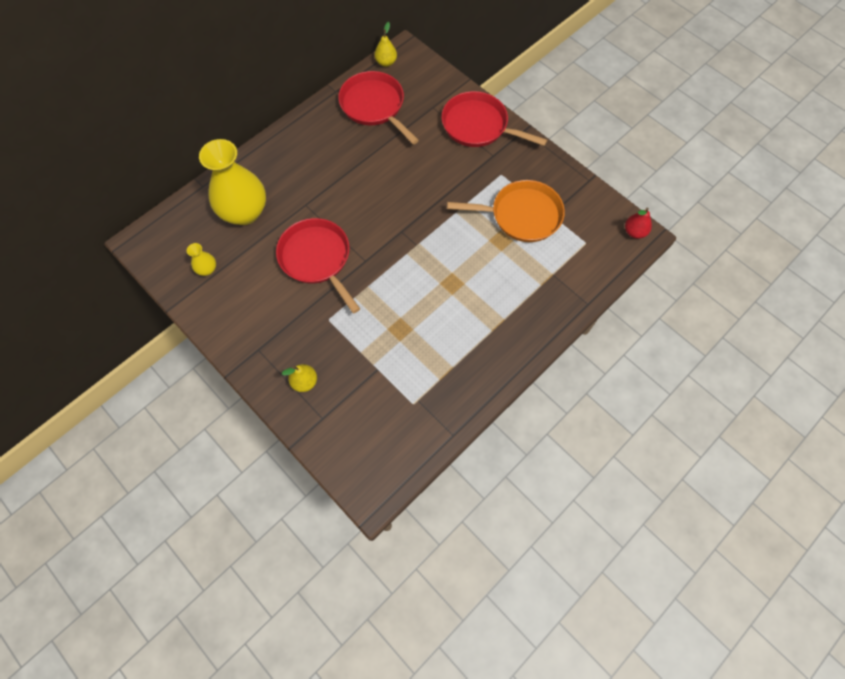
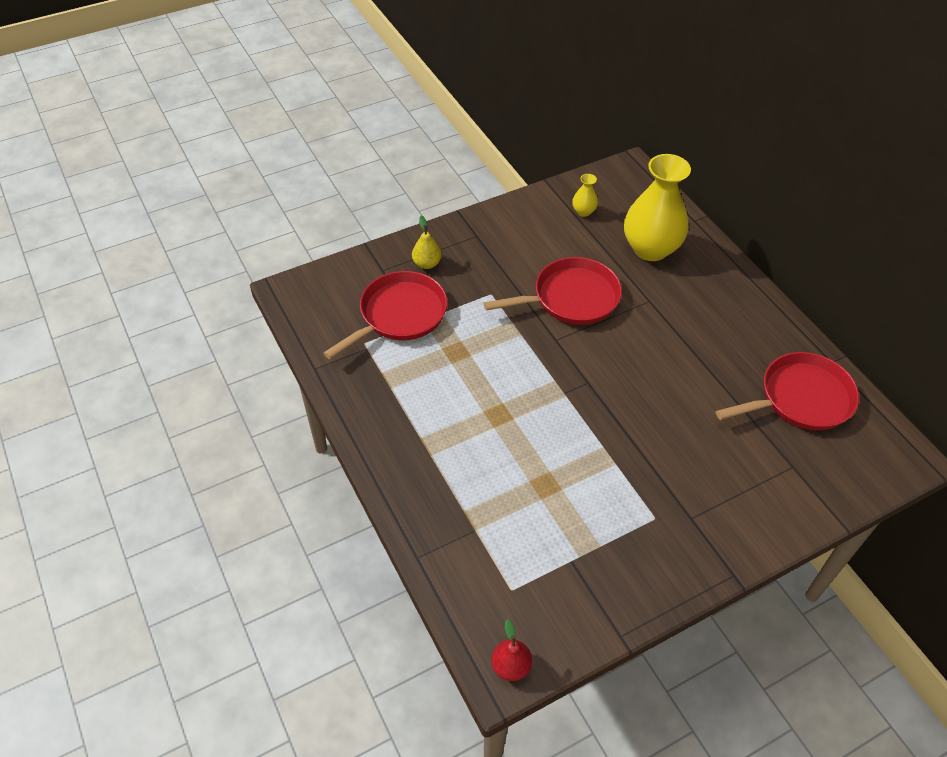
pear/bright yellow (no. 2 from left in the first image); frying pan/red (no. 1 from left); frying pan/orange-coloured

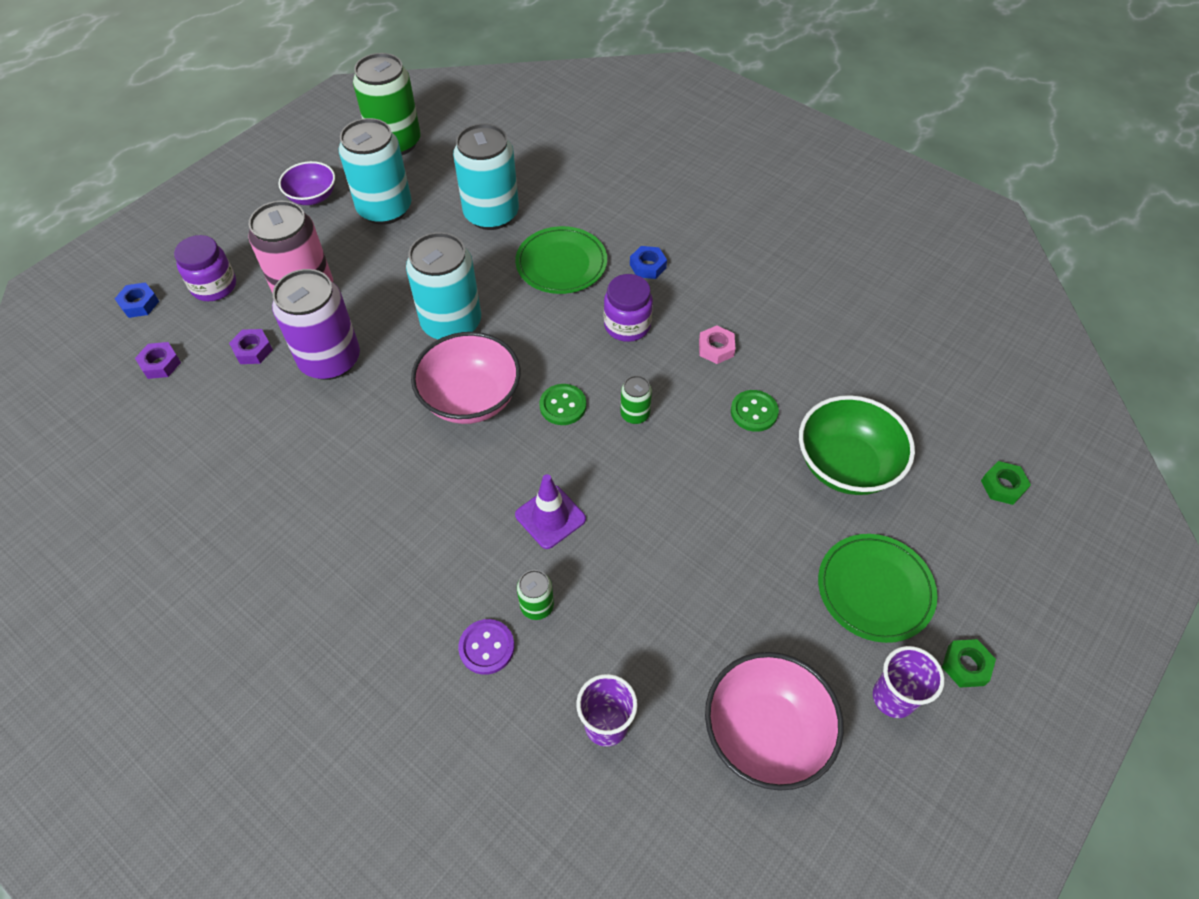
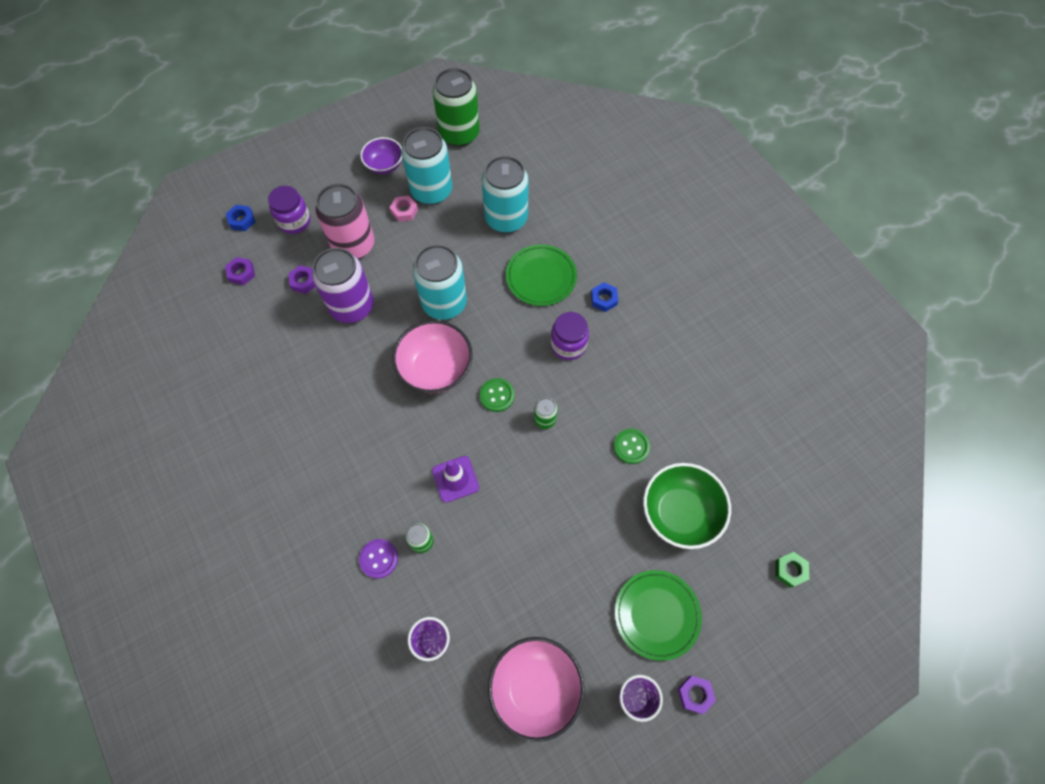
hexagon nut/pink; hexagon nut/royal purple (no. 3 from left)

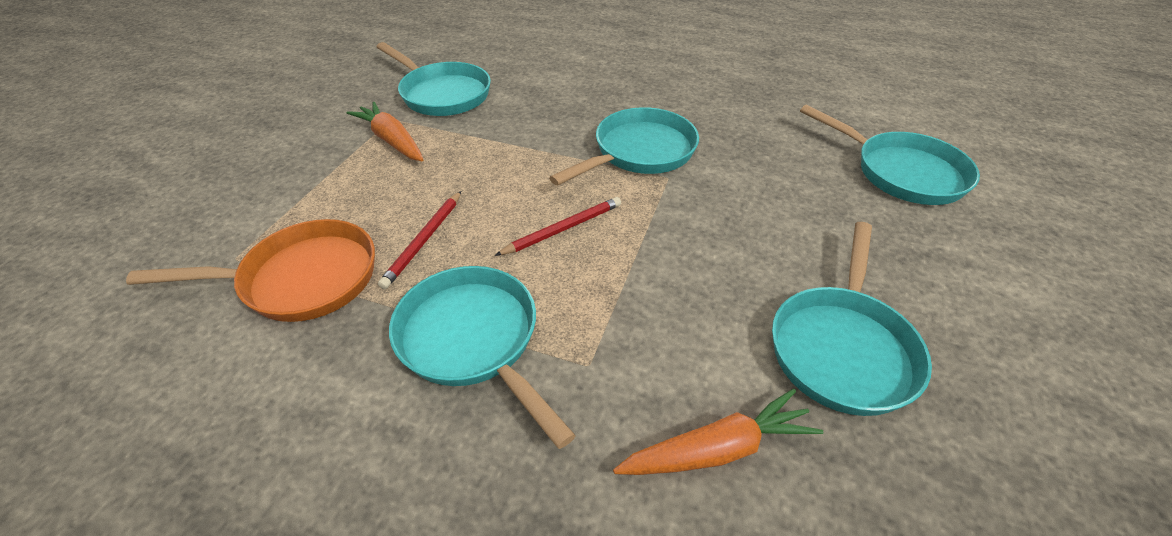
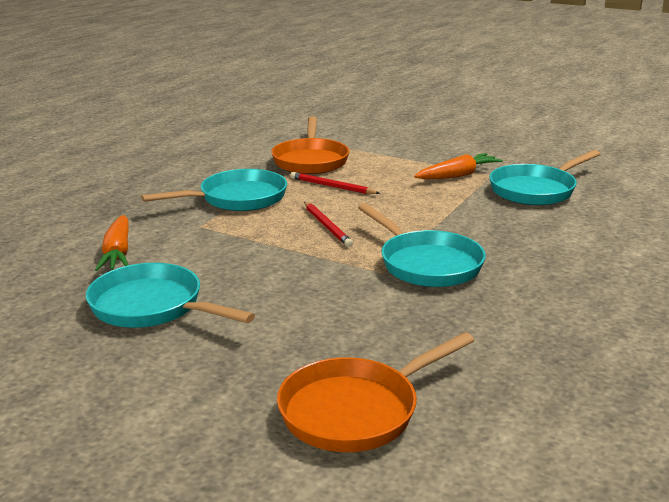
frying pan/orange-coloured (no. 2 from left)

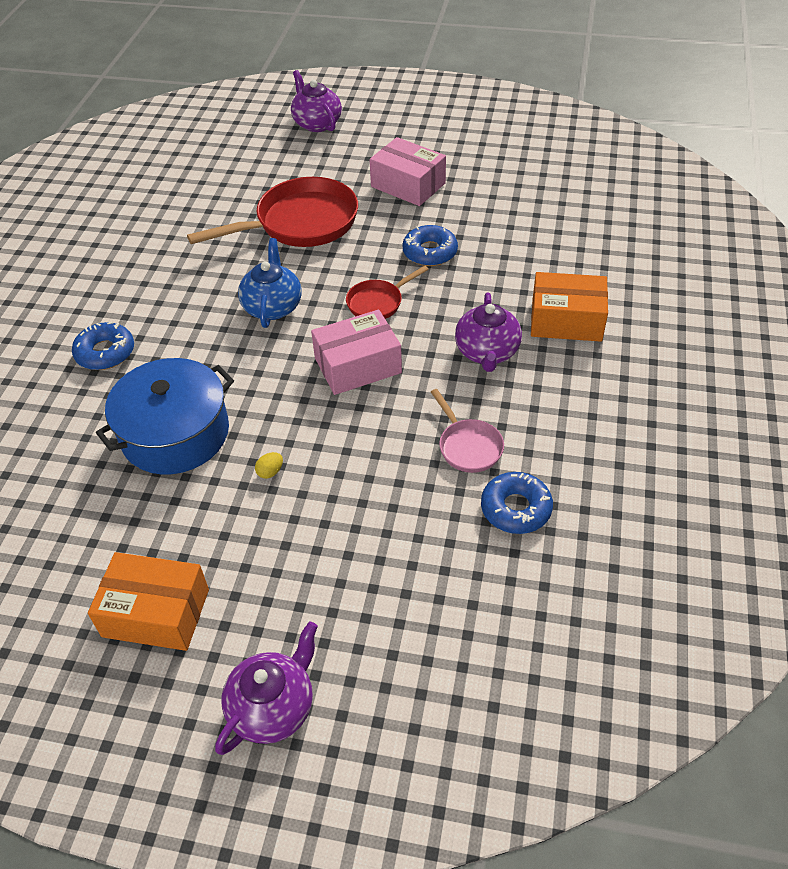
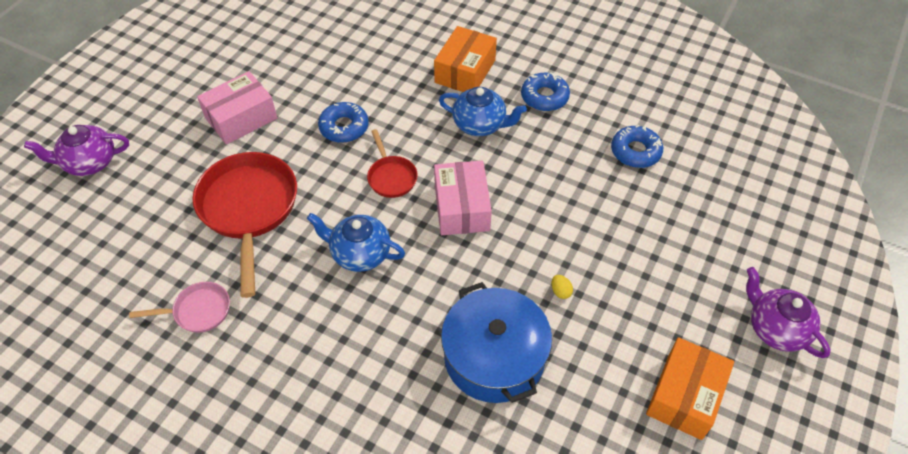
doughnut/royal blue (no. 2 from left); frying pan/pink; china teapot/royal blue (no. 2 from left)

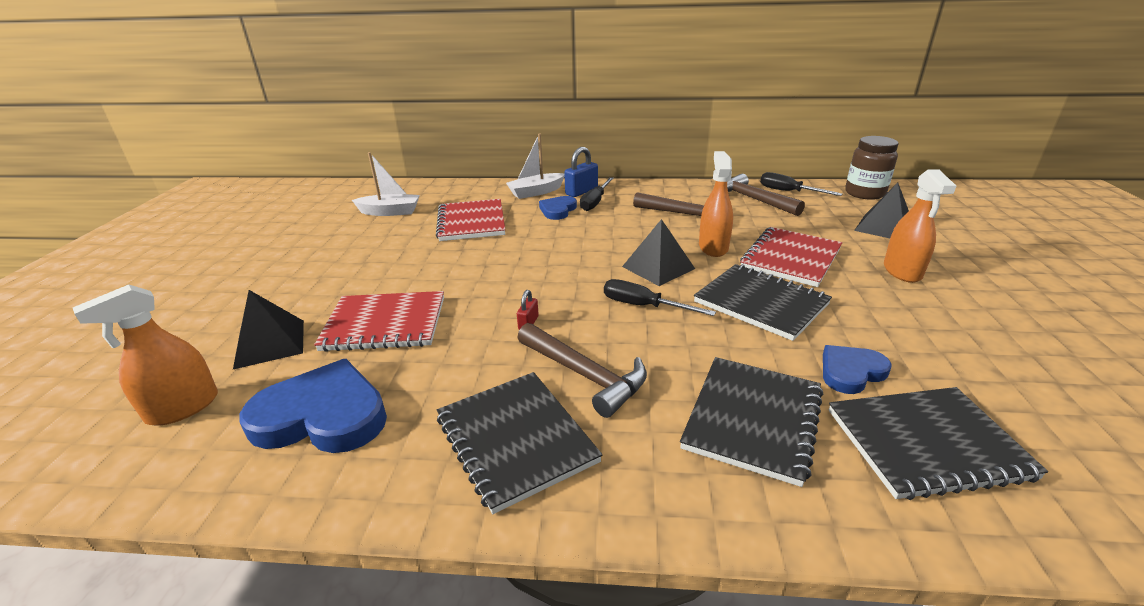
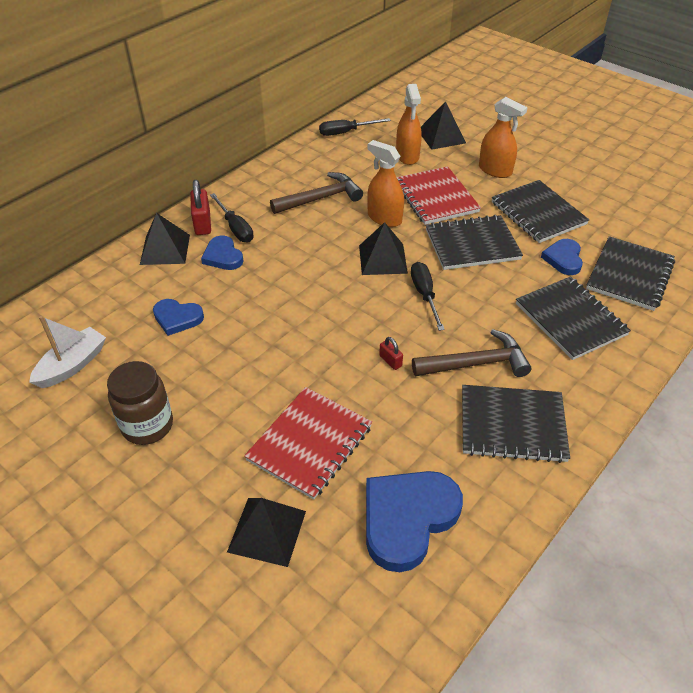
spray bottle/orange-coloured (no. 2 from left); heart/royal blue (no. 1 from left); pyramid/ebony (no. 1 from left); small lock/red (no. 1 from left); screwdriver/ebony (no. 3 from left); carpenter's hammer/brown (no. 3 from left in the first image); jar/brown; notepad/ebony (no. 3 from left)

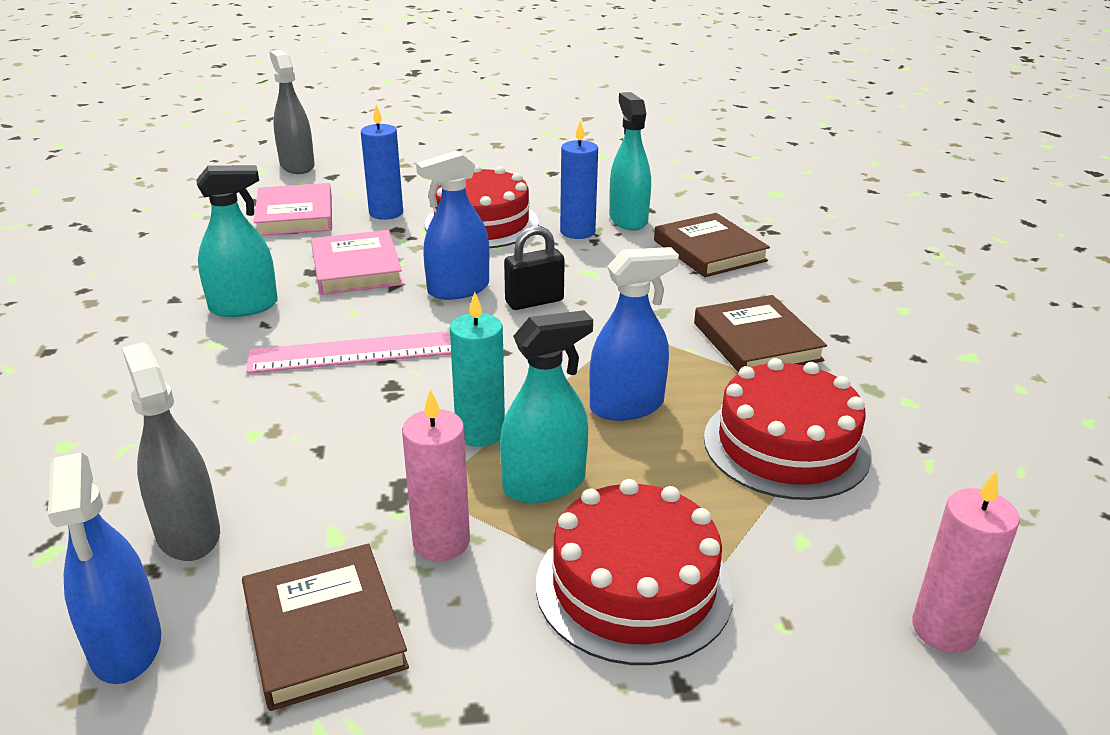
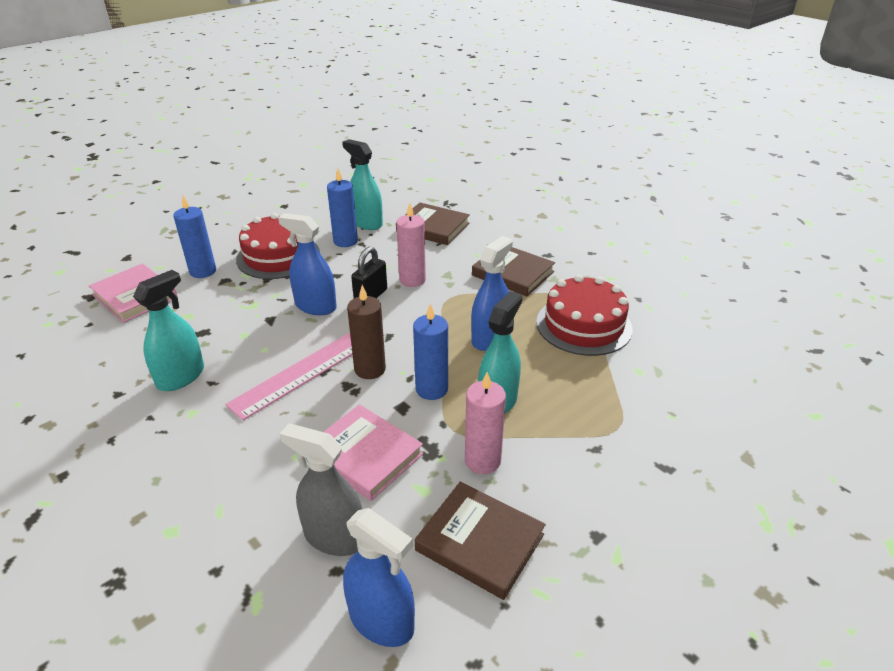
spray bottle/grey (no. 2 from left in the first image); book/pink (no. 2 from left); spray bottle/royal blue (no. 1 from left); pillar candle/royal blue (no. 3 from left); gateau/red (no. 2 from left in the first image); pillar candle/pink (no. 1 from left); pillar candle/brown

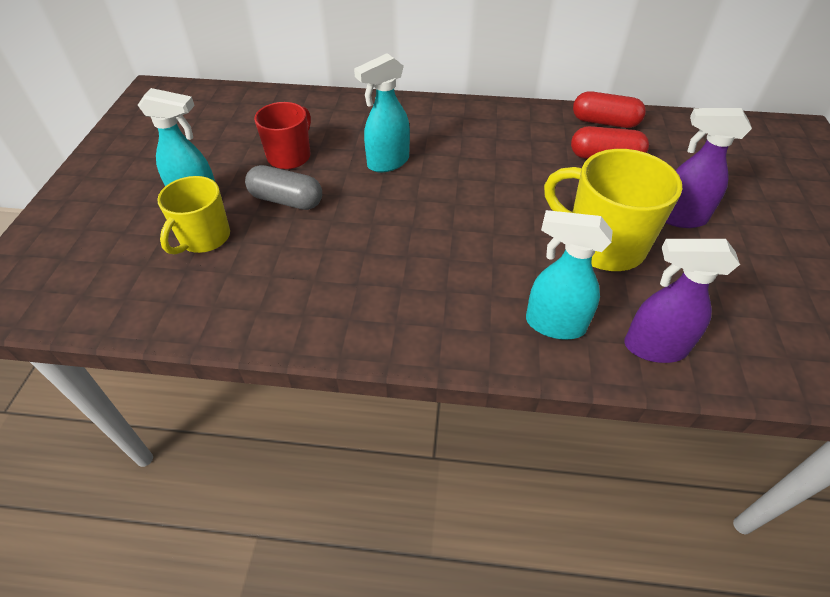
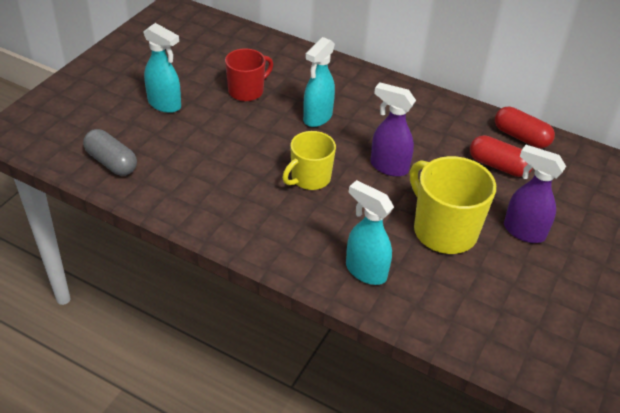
tea mug/bright yellow (no. 1 from left); capsule/grey; spray bottle/teal (no. 2 from left); spray bottle/royal purple (no. 1 from left)

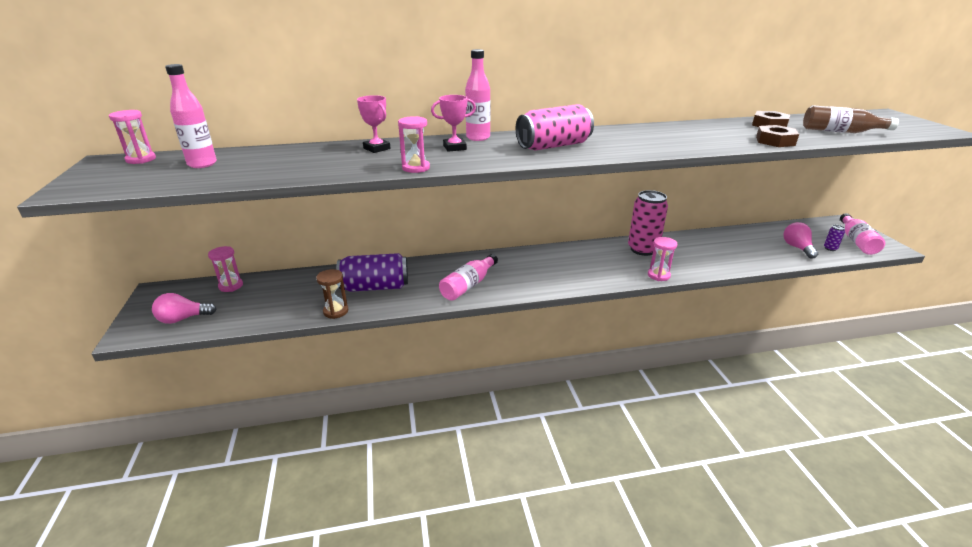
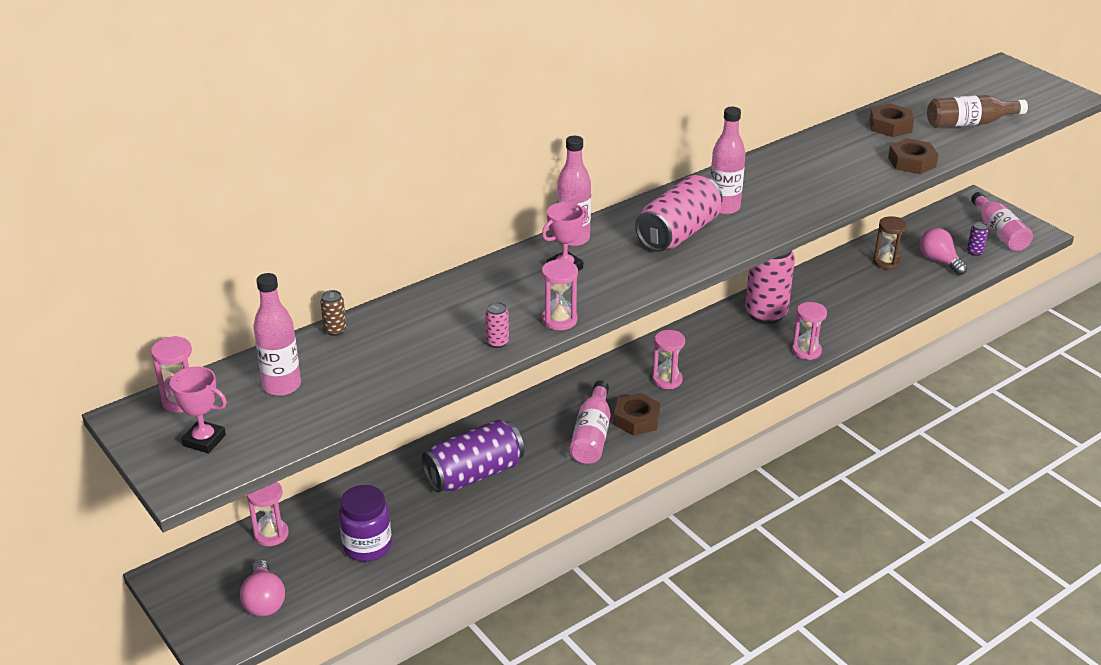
lightbulb/pink (no. 1 from left); sand timer/brown; prize cup/pink (no. 1 from left); soda can/brown; jar/royal purple; soda can/pink (no. 1 from left); hexagon nut/brown (no. 1 from left); sand timer/pink (no. 4 from left); drink bottle/pink (no. 4 from left)

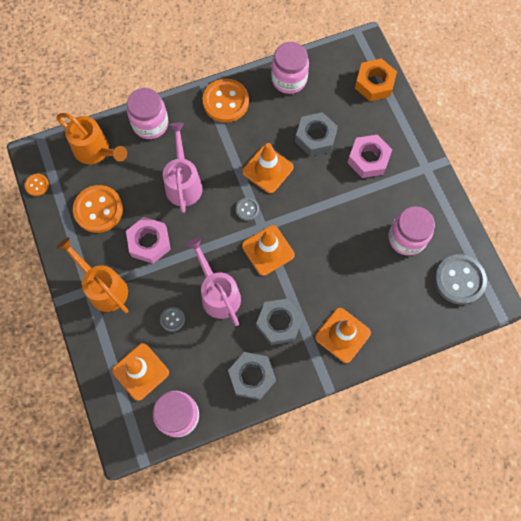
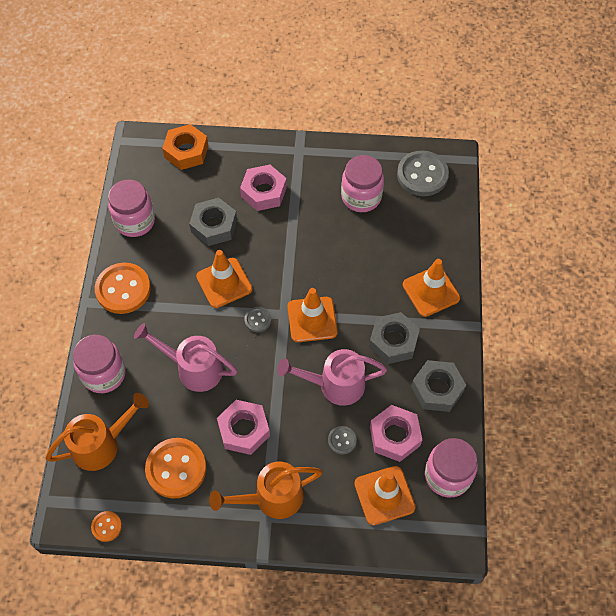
hexagon nut/pink (no. 3 from left)

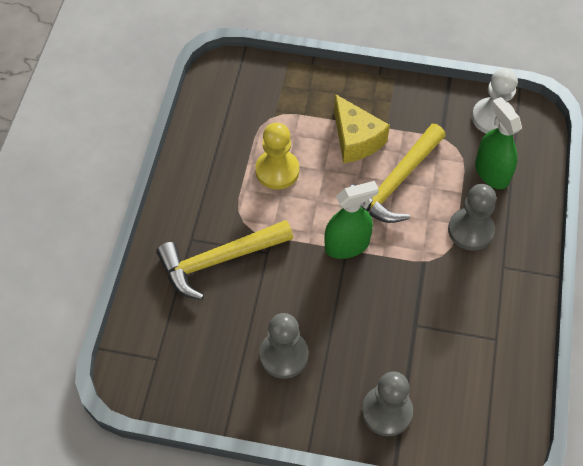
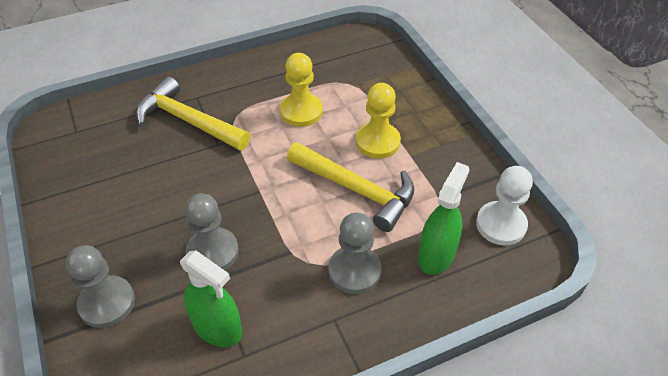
pawn/grey (no. 2 from left); spray bottle/emerald (no. 1 from left); pawn/bright yellow (no. 2 from left); carpenter's hammer/bright yellow (no. 2 from left)

